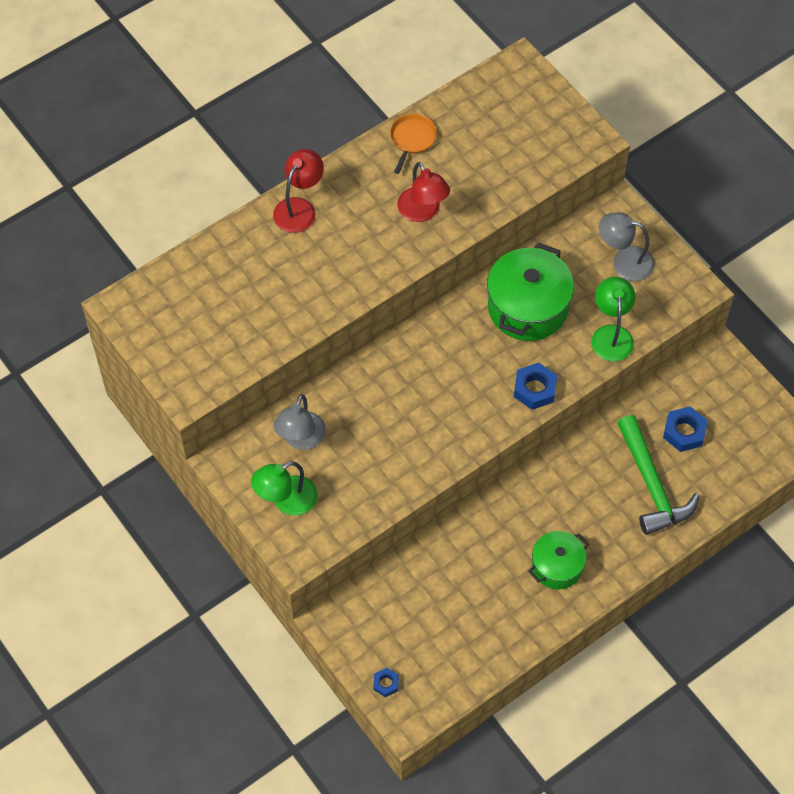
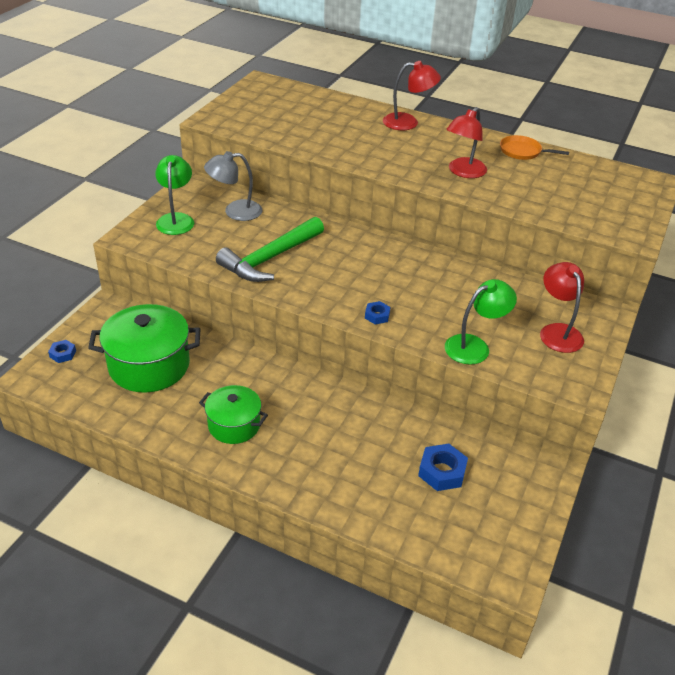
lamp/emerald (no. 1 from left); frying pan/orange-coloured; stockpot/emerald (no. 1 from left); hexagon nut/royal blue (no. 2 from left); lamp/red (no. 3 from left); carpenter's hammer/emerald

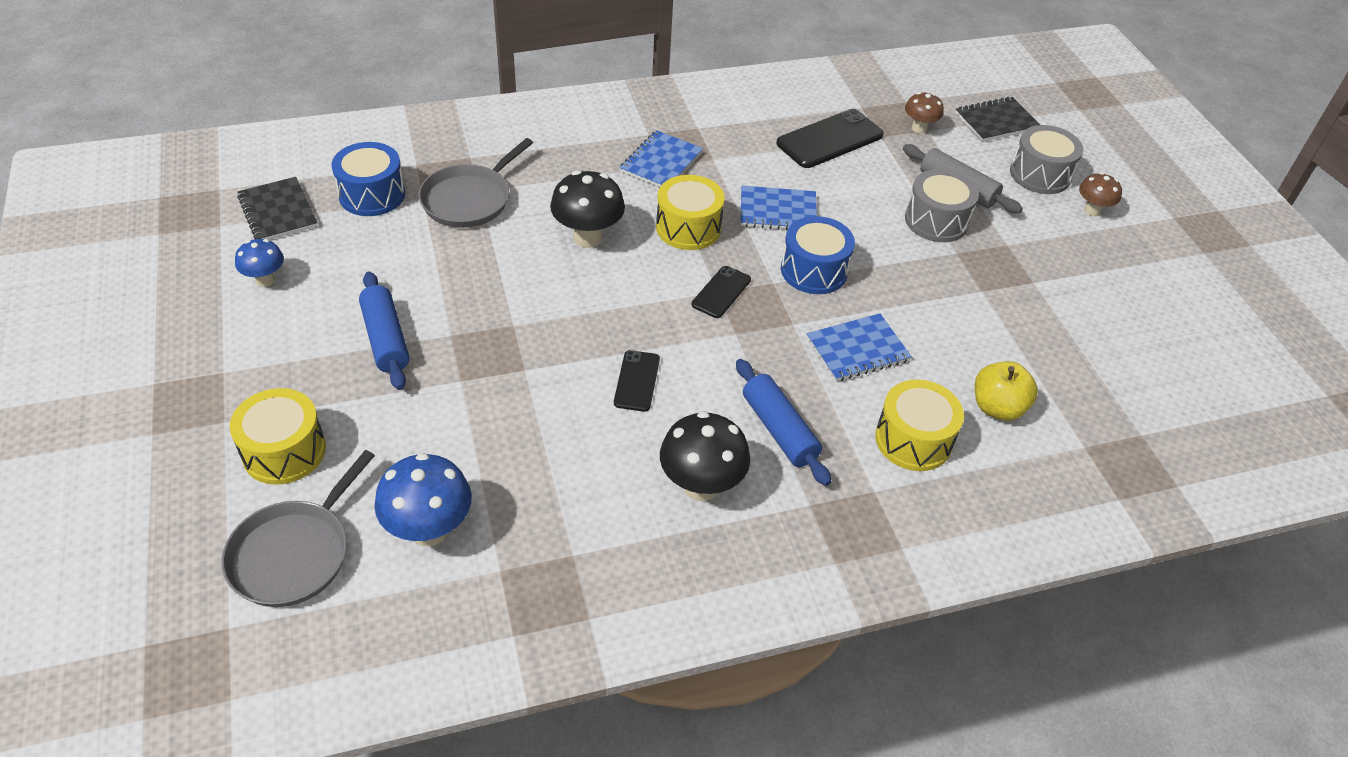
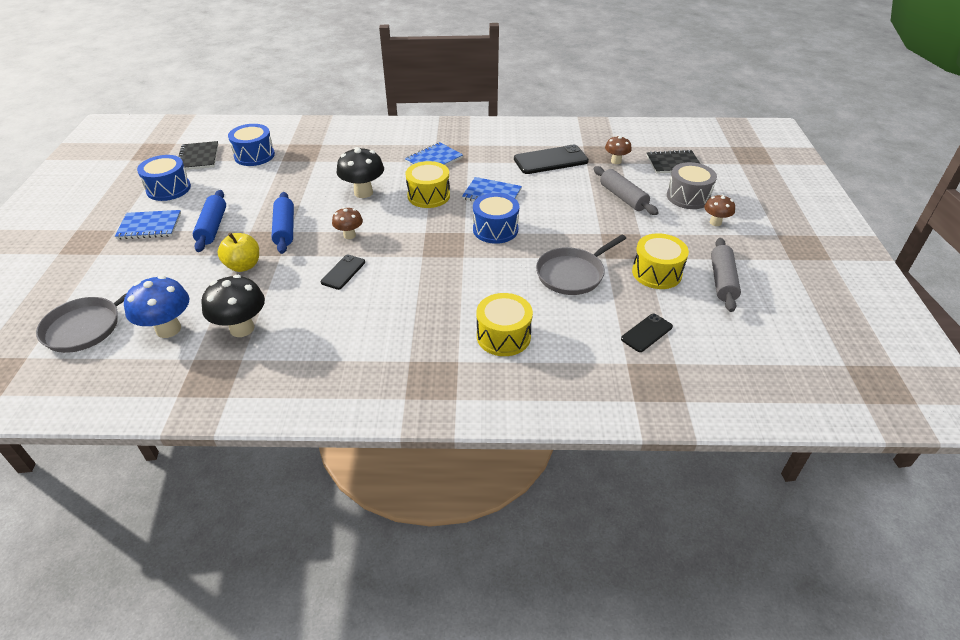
drum/bright yellow (no. 3 from left); drum/royal blue (no. 1 from left); frying pan/grey (no. 2 from left); mushroom/ebony (no. 1 from left); phone/ebony (no. 3 from left); rolling pin/royal blue (no. 2 from left); notepad/royal blue (no. 1 from left); drum/grey (no. 1 from left in the first image); apple/bright yellow; mushroom/brown (no. 1 from left); rolling pin/grey (no. 2 from left)

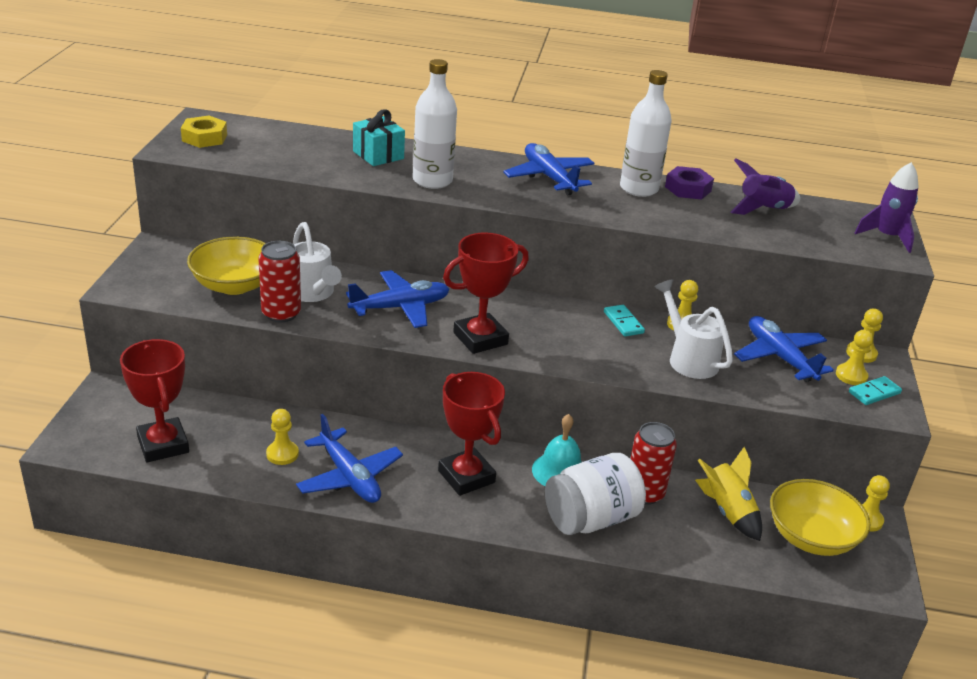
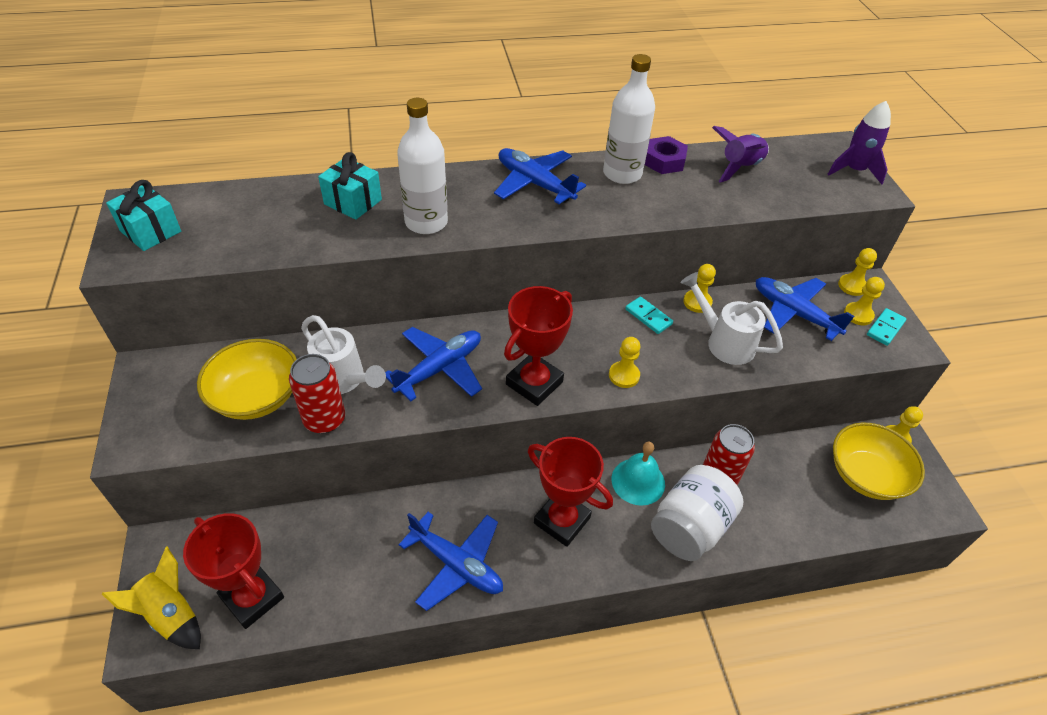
present/teal (no. 1 from left); pawn/bright yellow (no. 1 from left); spaceship/bright yellow

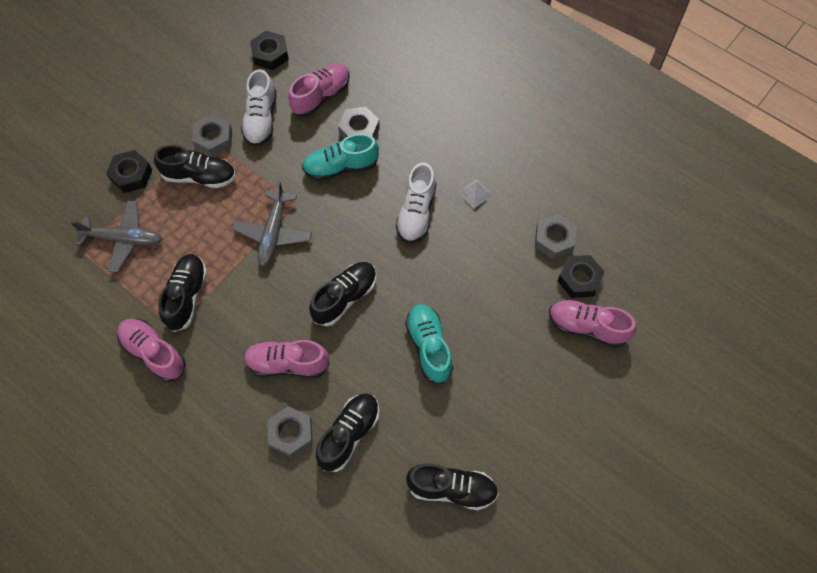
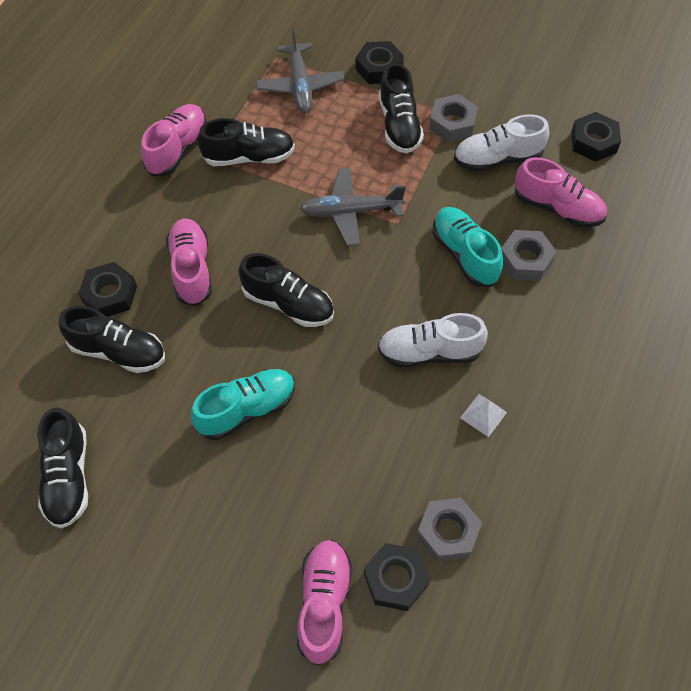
hexagon nut/ebony (no. 1 from left)

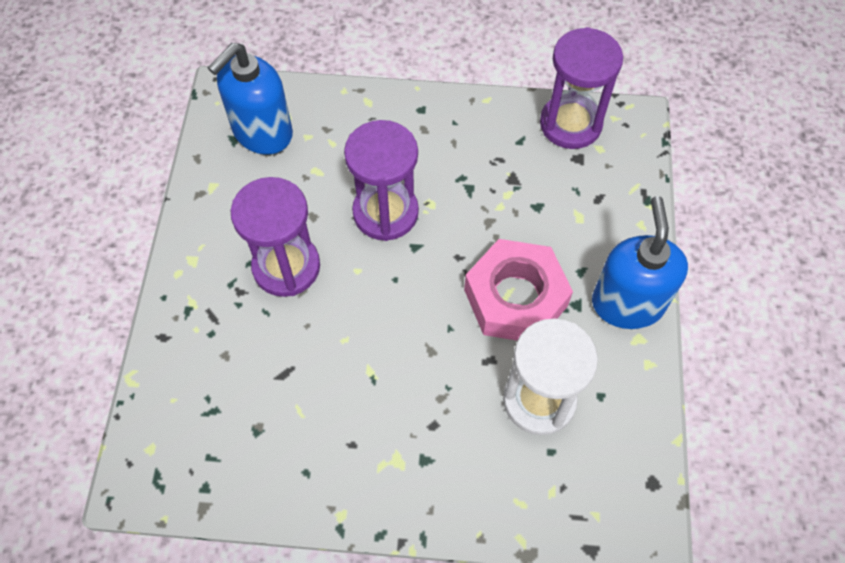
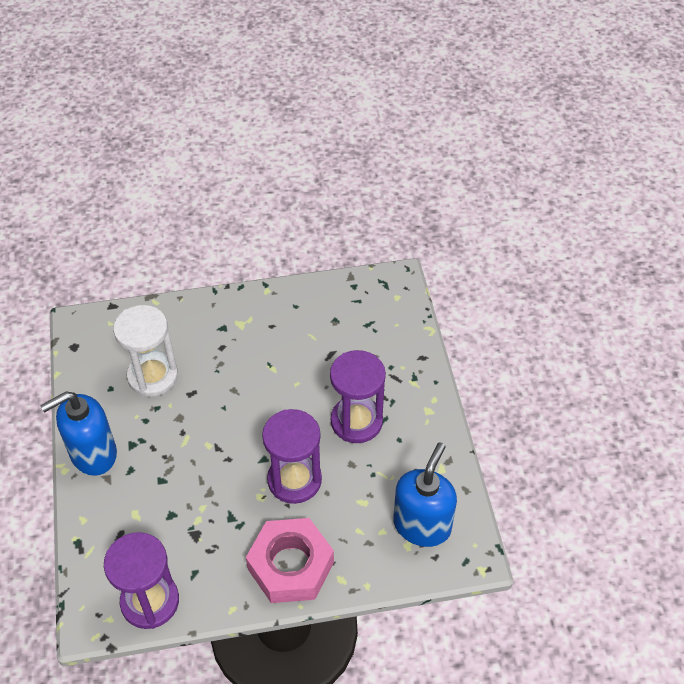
hexagon nut/pink; soap dispenser/royal blue (no. 1 from left)

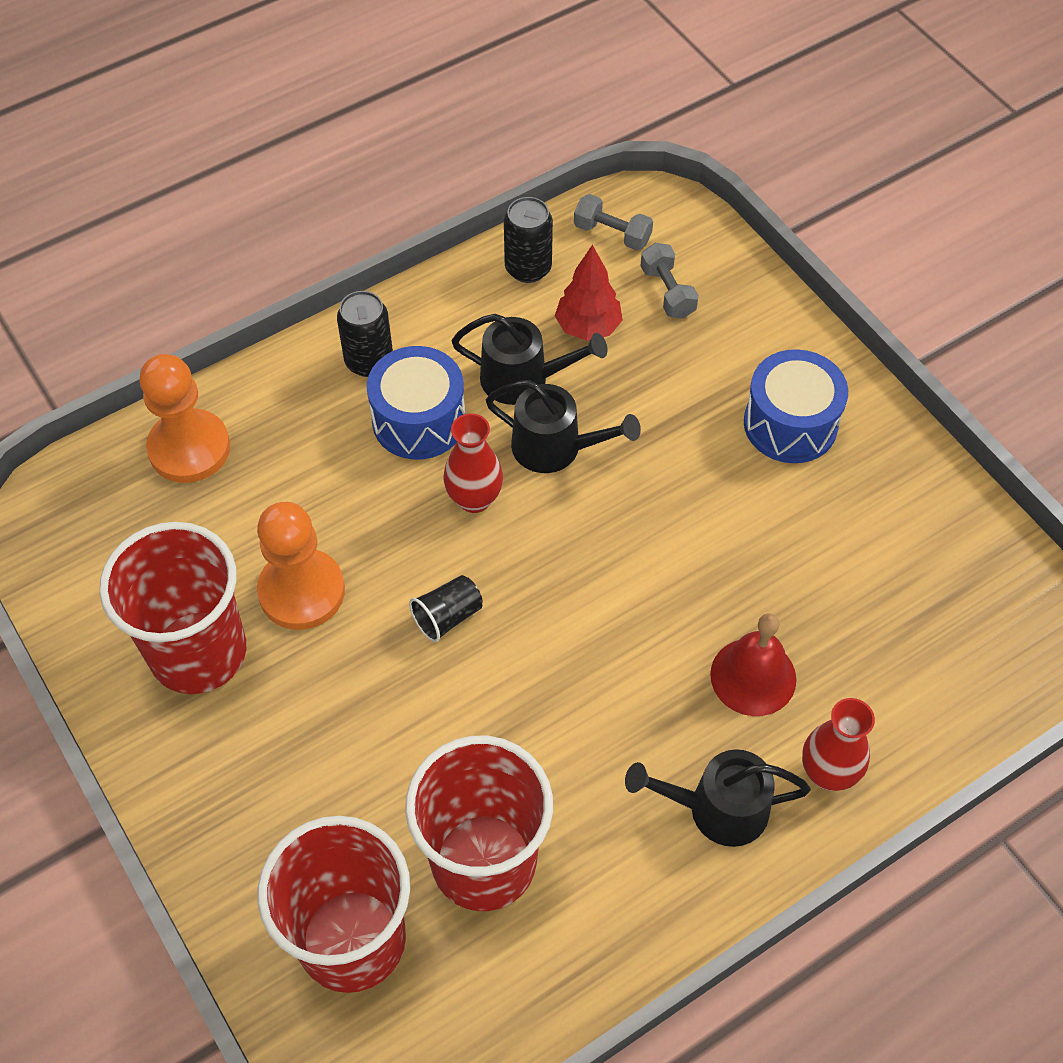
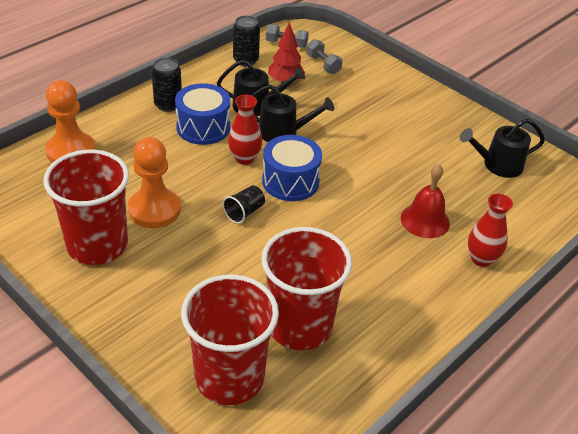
sprinkling can/ebony (no. 3 from left); drum/royal blue (no. 2 from left)

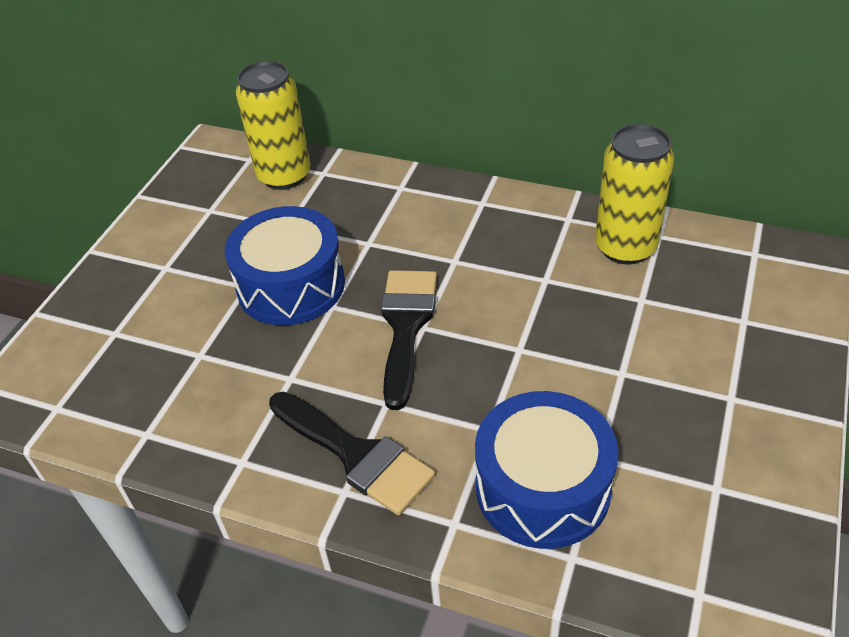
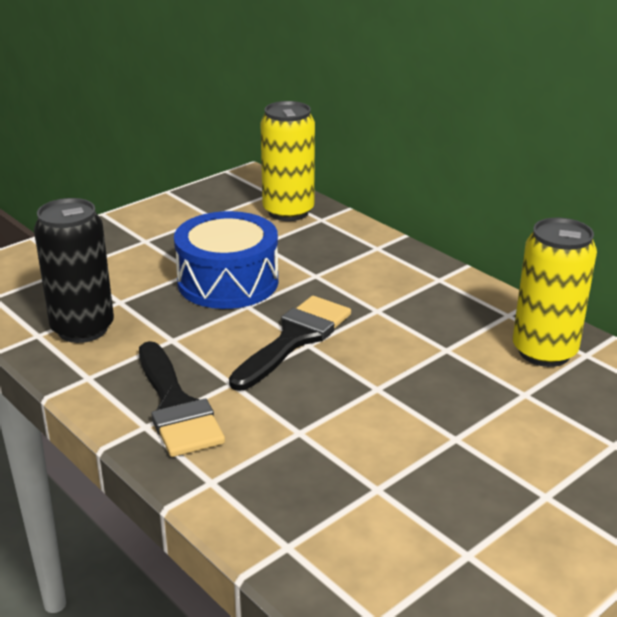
drum/royal blue (no. 2 from left in the first image); soda can/ebony

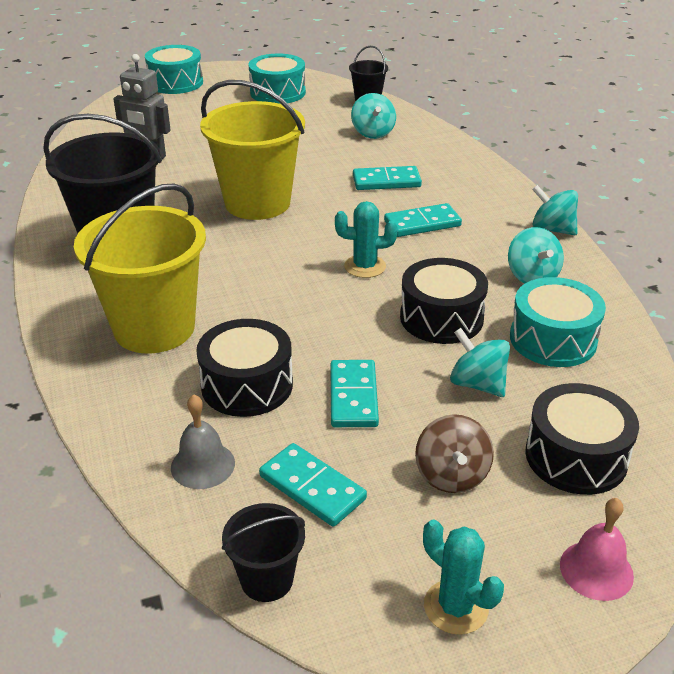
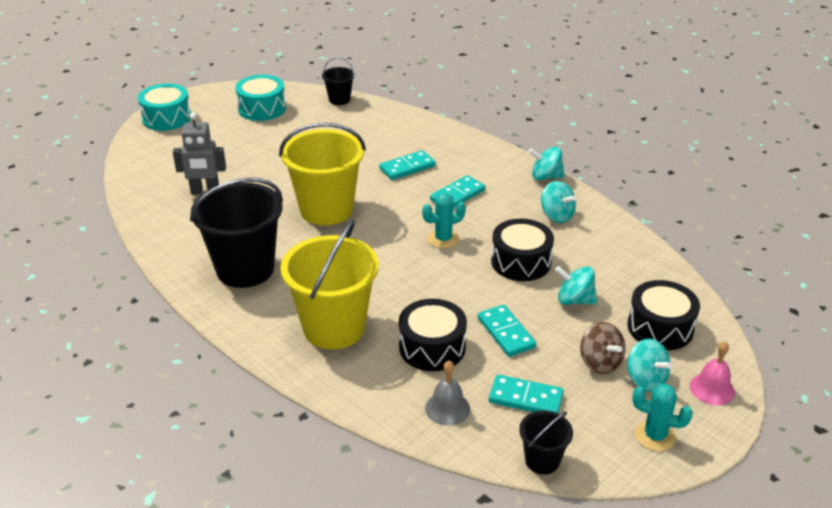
whirligig/teal (no. 4 from left); drum/teal (no. 3 from left in the first image)

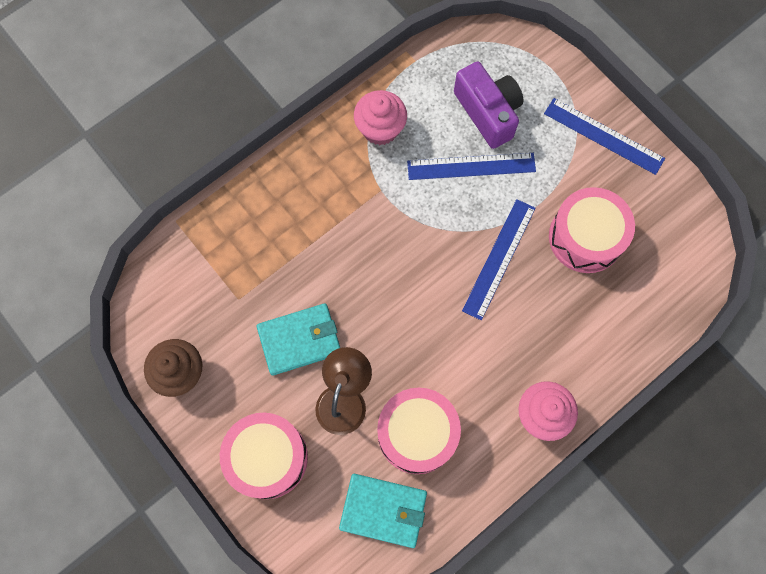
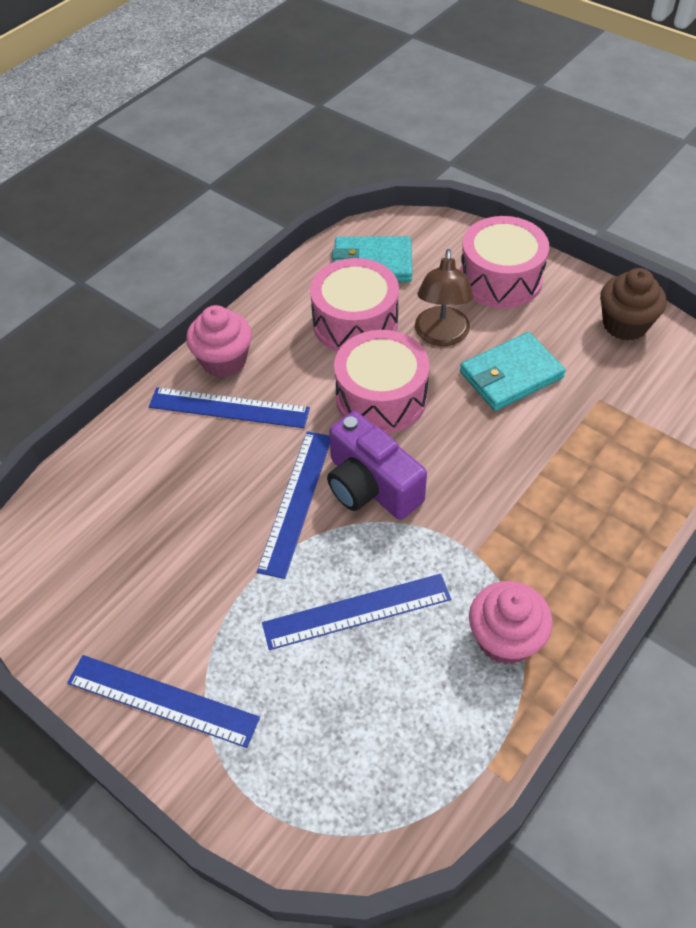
compact camera/royal purple; drum/pink (no. 2 from left); measuring stick/royal blue (no. 2 from left)

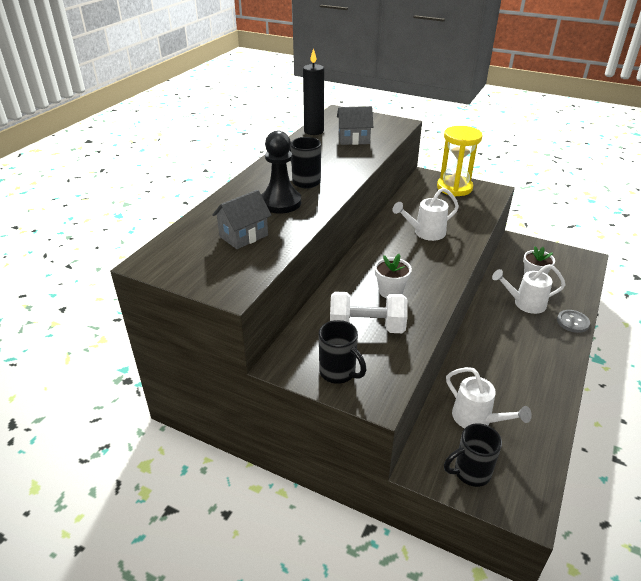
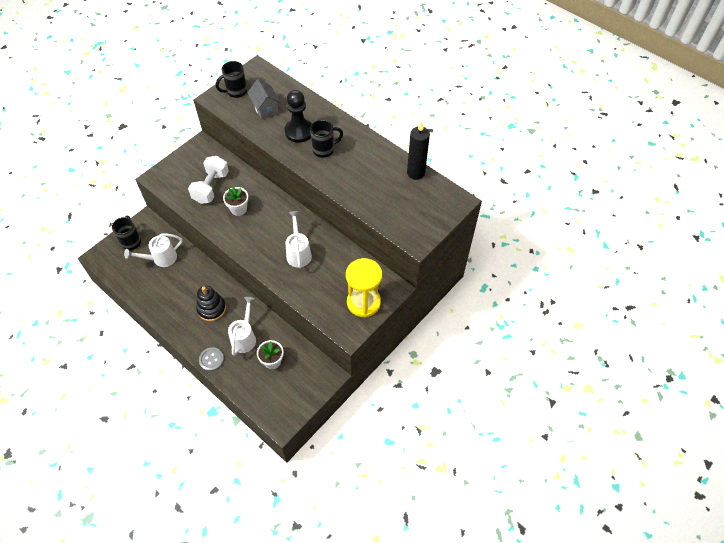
tea mug/ebony (no. 2 from left); house/grey (no. 2 from left in the first image); stacking rings/ebony

